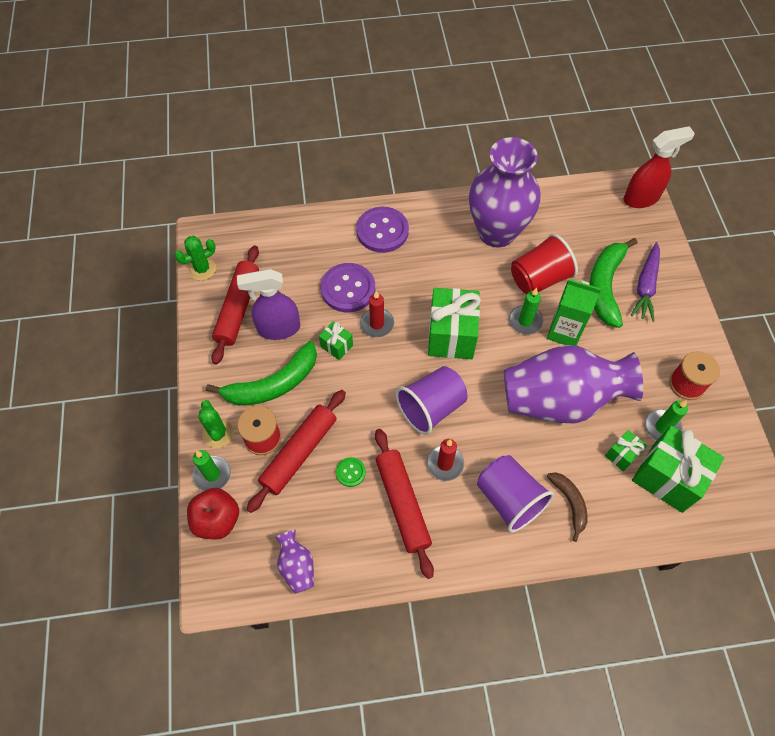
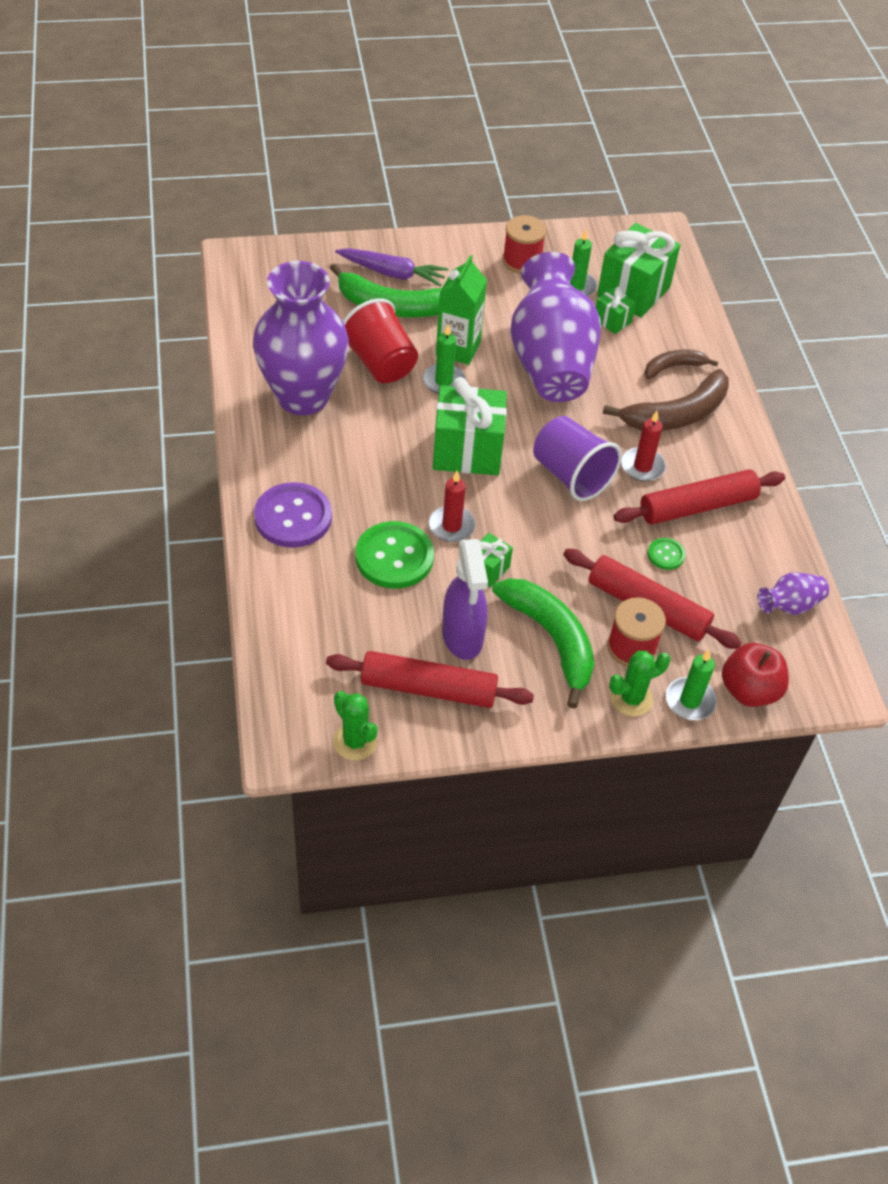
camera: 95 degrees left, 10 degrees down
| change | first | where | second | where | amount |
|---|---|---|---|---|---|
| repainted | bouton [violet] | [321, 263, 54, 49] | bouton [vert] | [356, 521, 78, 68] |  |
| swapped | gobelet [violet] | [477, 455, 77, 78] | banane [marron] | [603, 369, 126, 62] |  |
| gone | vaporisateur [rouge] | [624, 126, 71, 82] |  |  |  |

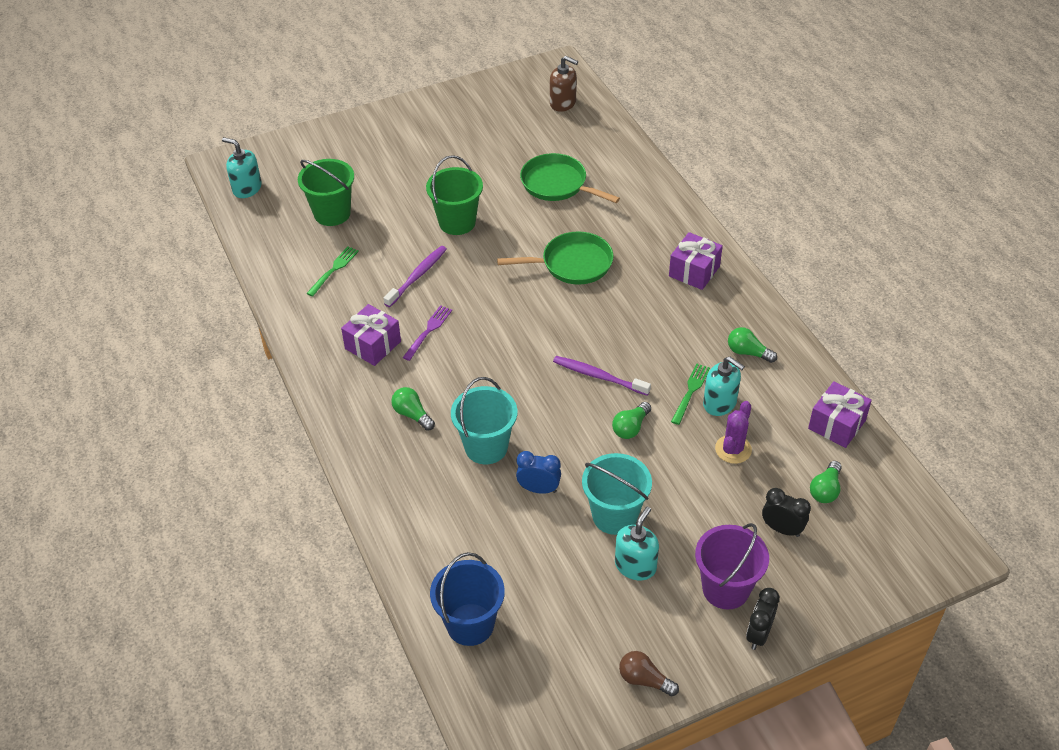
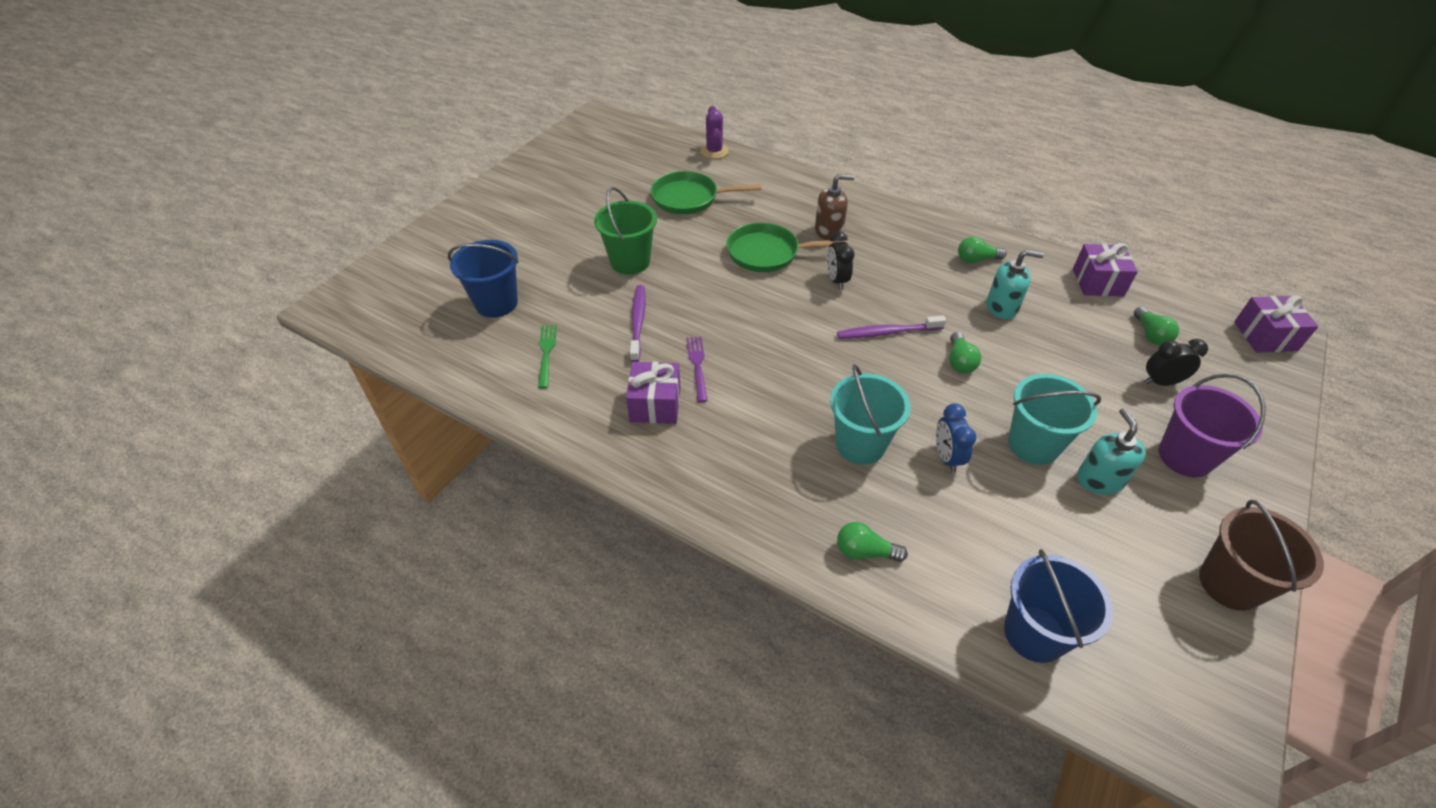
camera: 35 degrees left, 0 degrees up
| change | first | where | second | where | amount |
|---|---|---|---|---|---|
| gone | distributeur de savon [turquoise] | [222, 137, 40, 61] |  |  |  |
| repainted | seau [vert] | [298, 159, 56, 67] | seau [bleu] | [448, 240, 71, 78] |  |
| shifted | ampoule [vert] | [391, 387, 44, 44] |  | [837, 522, 71, 40] |  |
| rotated | poêle [vert] | [497, 231, 117, 54] |  | [726, 222, 121, 50] | 135 degrees counterclockwise |
| rotated | réveil [bleu] | [516, 451, 45, 43] |  | [936, 403, 40, 70] | 75 degrees counterclockwise |
| shifted | distributeur de savon [marron] | [550, 56, 28, 56] |  | [815, 174, 39, 66] |  |
| swapped | ampoule [marron] | [619, 651, 60, 45] | seau [marron] | [1199, 500, 125, 111] |  |
| shifted | cadeau [violet] | [669, 232, 54, 58] |  | [1234, 295, 84, 57] |  |
| gone | fourchette [vert] | [671, 363, 39, 62] |  |  |  |
| shifted | cactus [violet] | [715, 401, 37, 63] |  | [700, 106, 29, 53] |  |
| shifted | réveil [noir] | [746, 588, 34, 62] |  | [827, 231, 27, 59] |  |

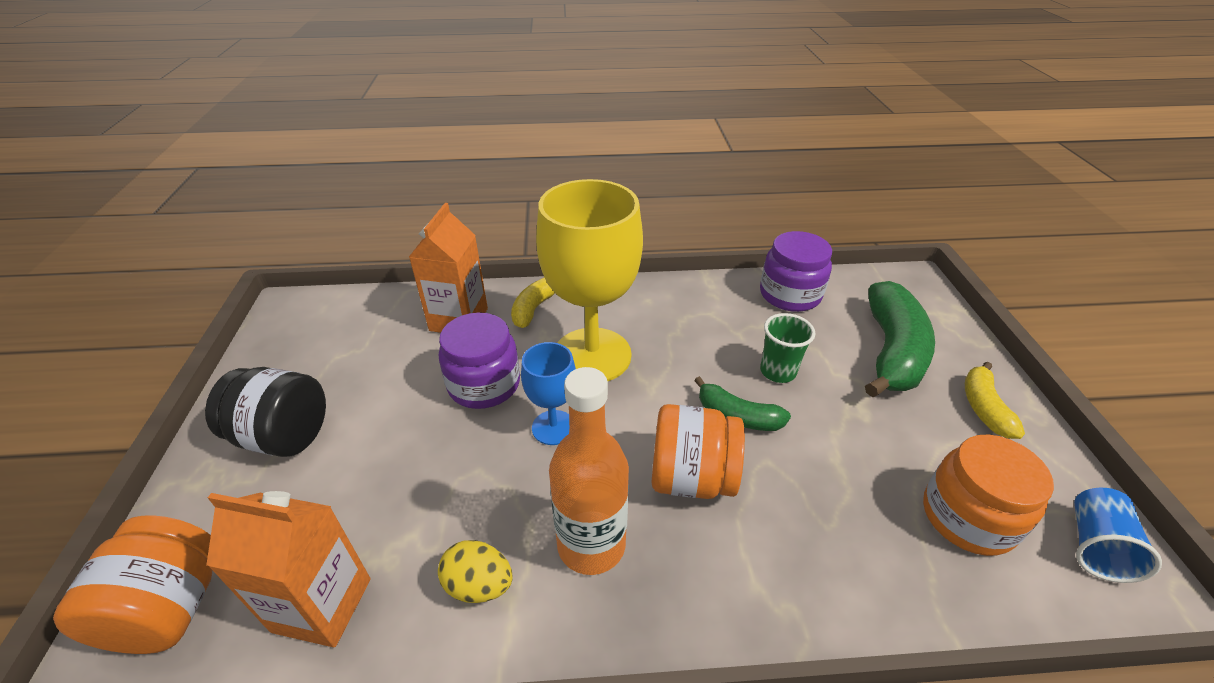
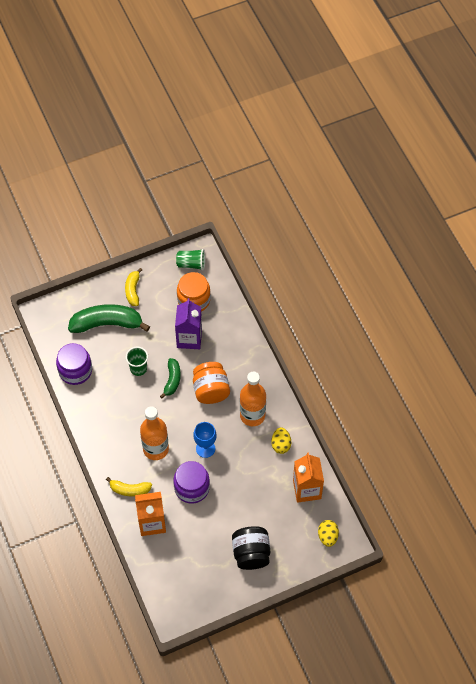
camera: 110 degrees left, 20 degrees up
| change | first | where | second | where | amount |
|---|---|---|---|---|---|
| swapped | bocal [orange] | [53, 515, 159, 139] | œuf [jaune] | [318, 520, 21, 27] |  |
| swapped | verre à pied [jaune] | [536, 179, 107, 202] | bouteille [orange] | [140, 406, 29, 54] |  |
| rotated | banane [jaune] | [965, 362, 60, 77] |  | [125, 268, 17, 38] | 105 degrees clockwise |
| repainted | gobelet [bleu] | [1074, 488, 88, 95] | gobelet [vert] | [176, 249, 29, 22] |  |
| new |  |  | brique de lait [violet] | [175, 298, 27, 51] |  |

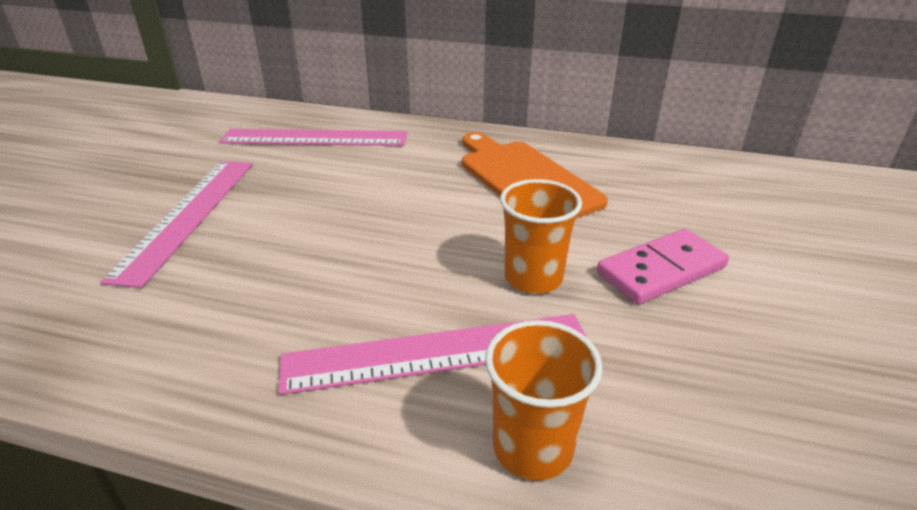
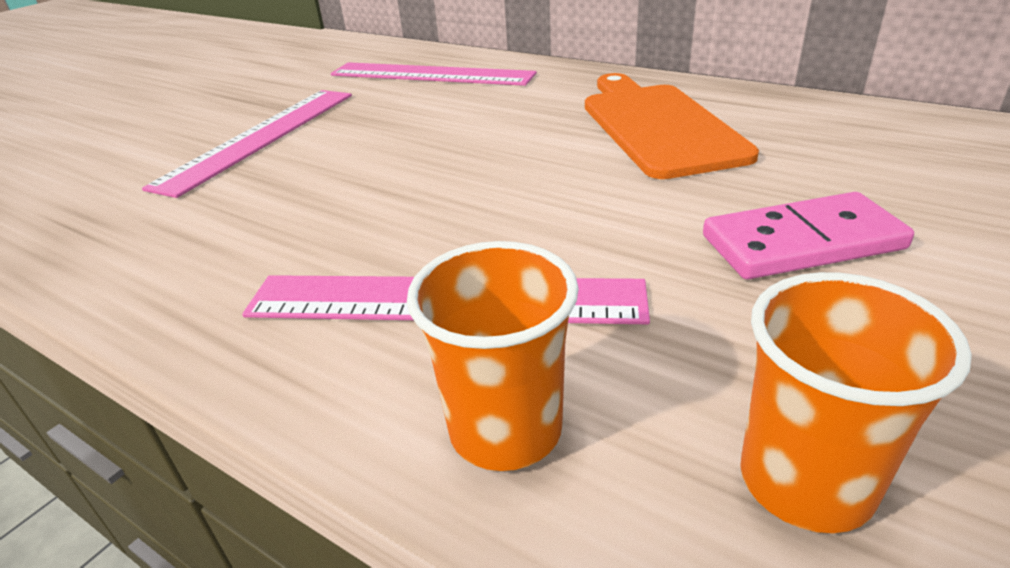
camera: 20 degrees right, 0 degrees up
| change | first | where | second | where | amount |
|---|---|---|---|---|---|
| shifted | gobelet [orange] | [500, 179, 82, 115] |  | [740, 272, 232, 261] |  |

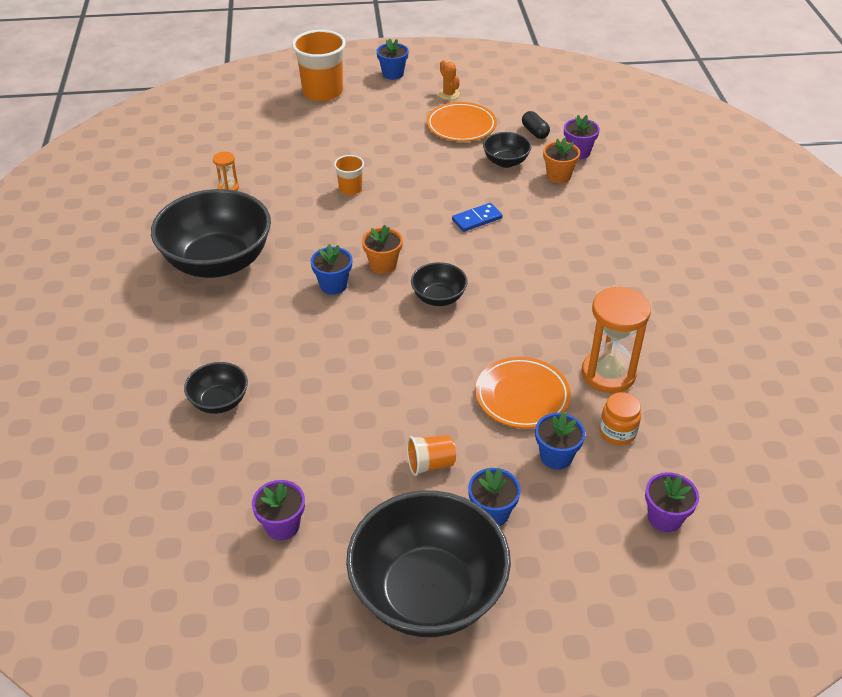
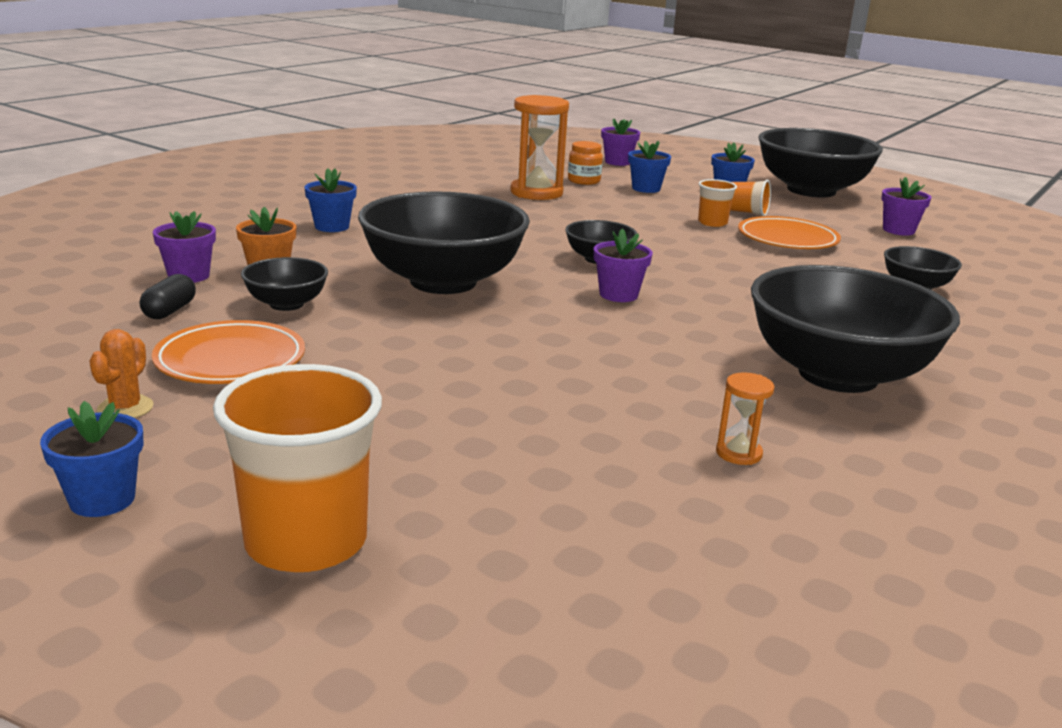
camera: 140 degrees left, 20 degrees down
| change | first | where | second | where | amount |
|---|---|---|---|---|---|
| shifted | pot de fleurs [bleu] | [311, 244, 41, 51] |  | [304, 168, 53, 64] |  |
| shifted | gobelet [orange] | [334, 155, 30, 40] |  | [698, 179, 39, 48] |  |
| repainted | pot de fleurs [orange] | [362, 225, 41, 49] | pot de fleurs [violet] | [594, 229, 59, 73] |  |
| swapped | domino [bleu] | [452, 203, 51, 29] | bol [noir] | [358, 191, 172, 103] |  |
| shifted | assiette [orange] | [475, 357, 96, 71] |  | [738, 216, 103, 33] |  |

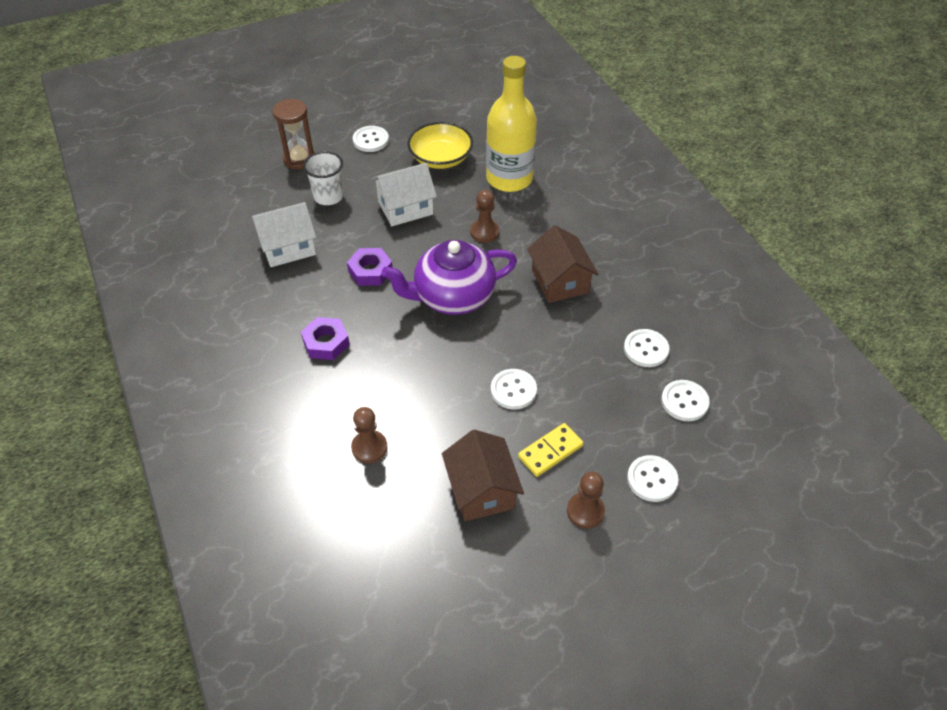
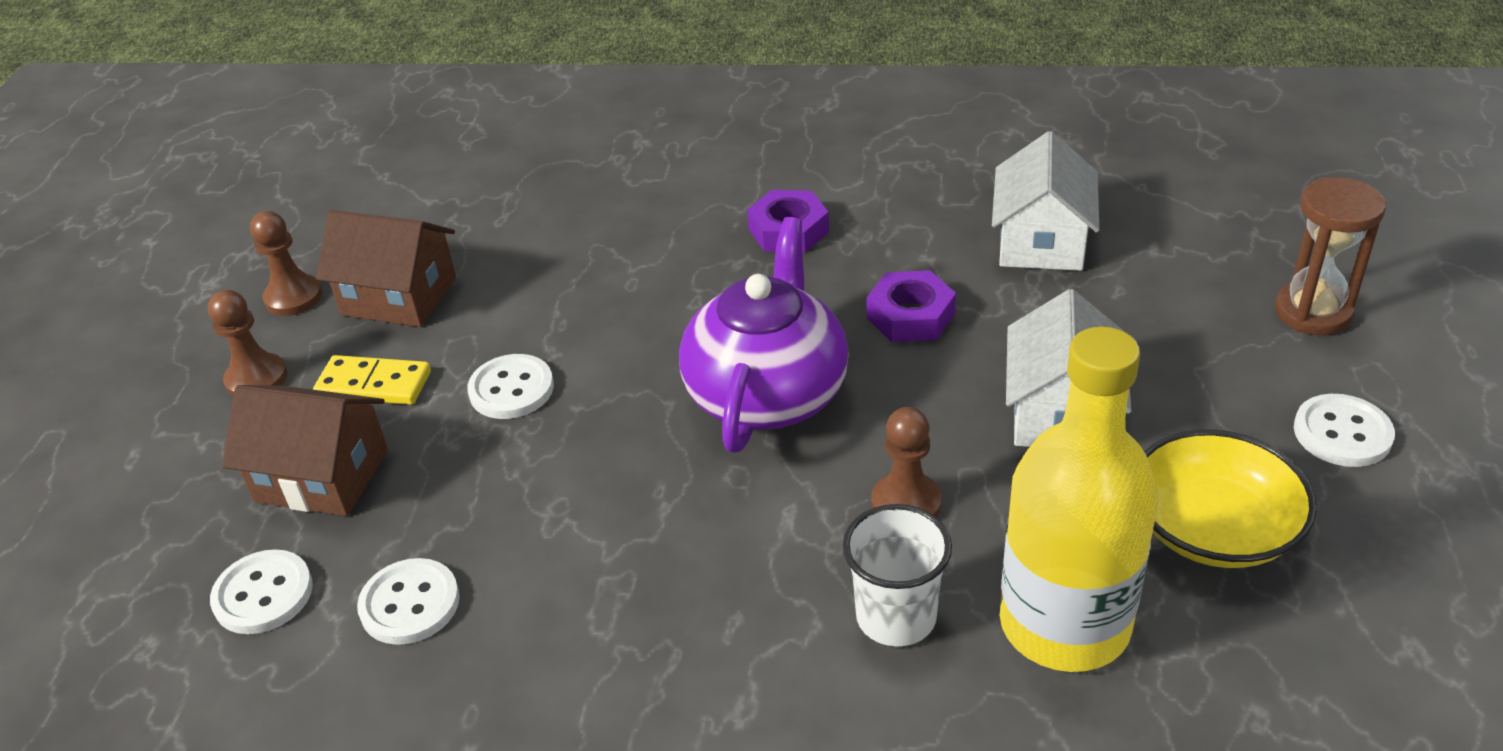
camera: 125 degrees right, 10 degrees down
| change | first | where | second | where | amount |
|---|---|---|---|---|---|
| shifted | gobelet [blanc] | [303, 151, 41, 54] |  | [843, 504, 109, 143] |  |
| shifted | pion [marron] | [351, 407, 36, 56] |  | [250, 211, 72, 105] |  |
| rotated | domino [jaune] | [518, 423, 65, 54] |  | [313, 355, 118, 50] | 75 degrees counterclockwise |
| shifted | maison [marron] | [527, 225, 71, 78] |  | [222, 385, 166, 131] |  |
| gone | bouton [blanc] | [627, 455, 52, 47] |  |  |  |

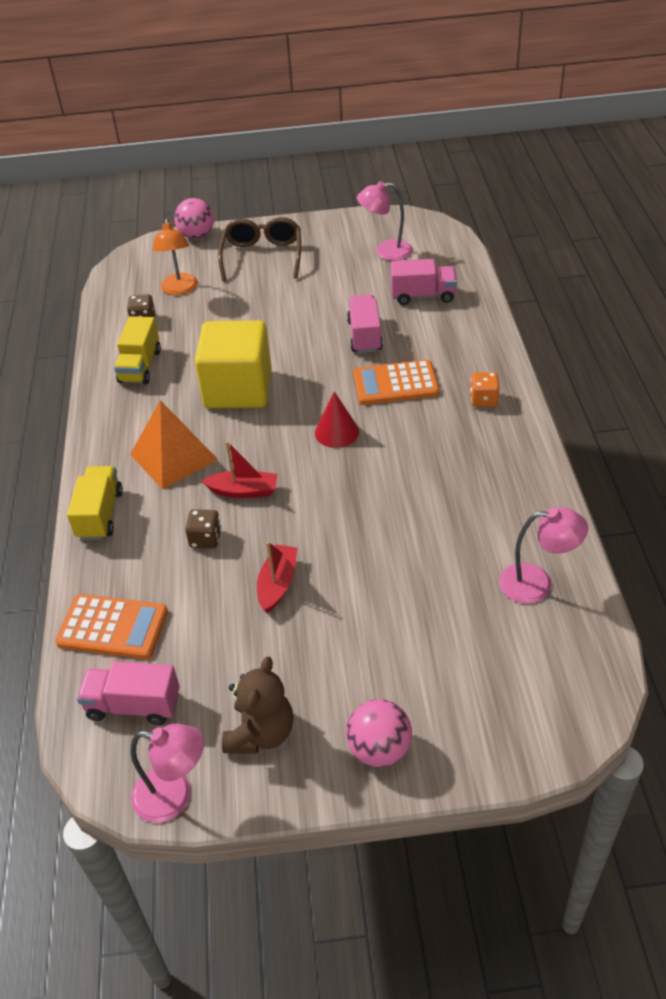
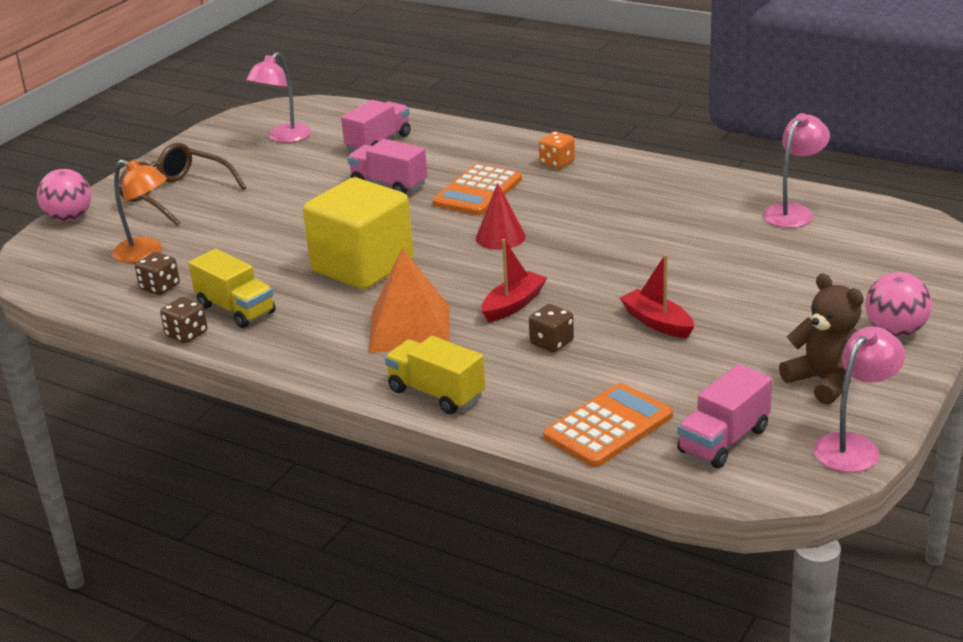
camera: 55 degrees left, 15 degrees down
| change | first | where | second | where | amount |
|---|---|---|---|---|---|
| new |  |  | dé [marron] | [160, 297, 47, 46] |  |

